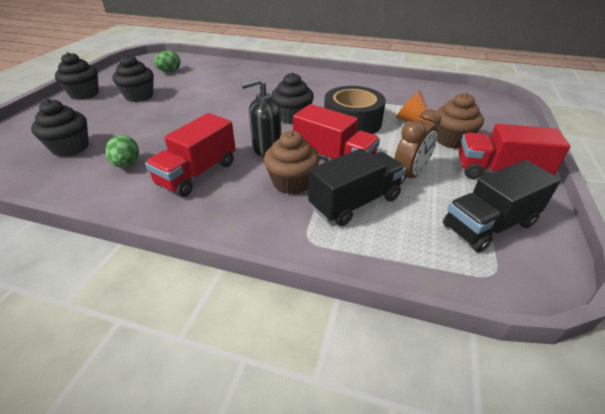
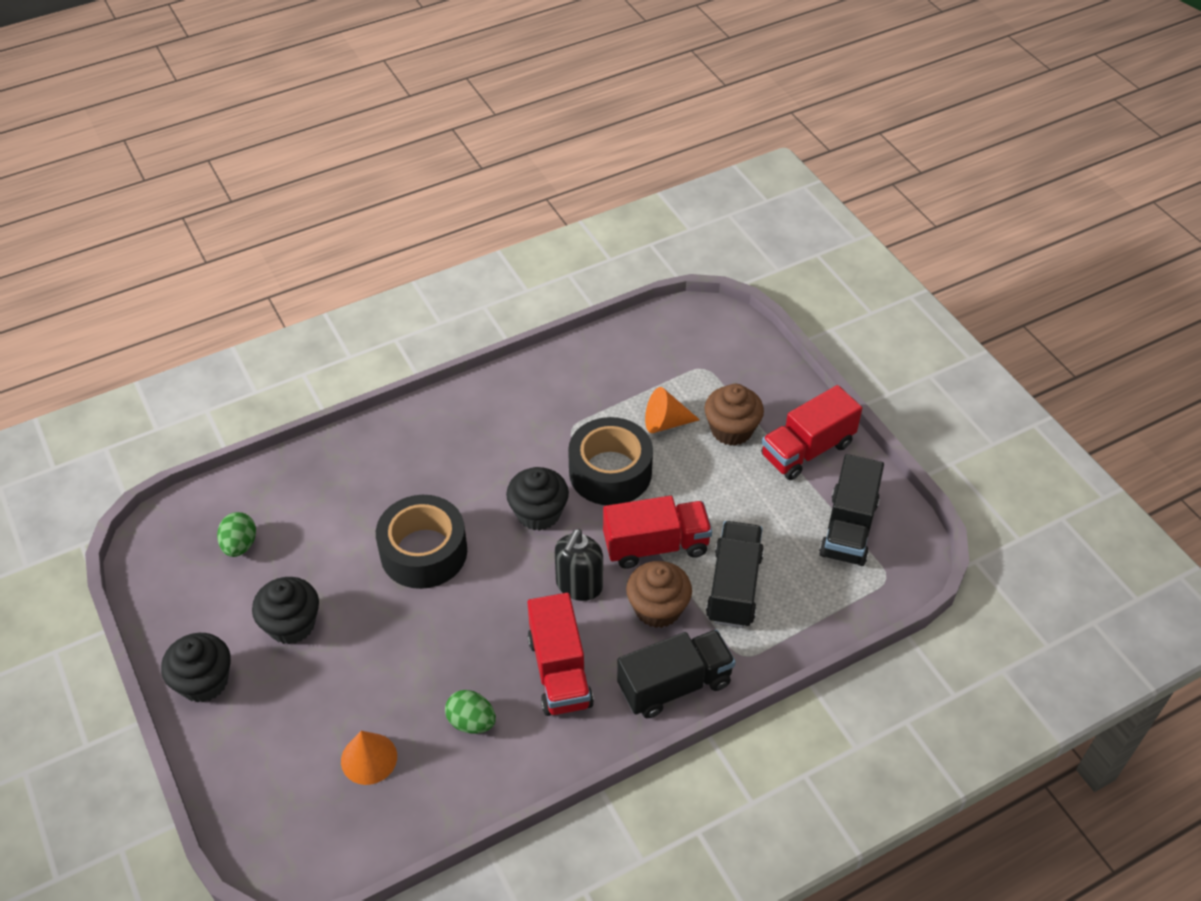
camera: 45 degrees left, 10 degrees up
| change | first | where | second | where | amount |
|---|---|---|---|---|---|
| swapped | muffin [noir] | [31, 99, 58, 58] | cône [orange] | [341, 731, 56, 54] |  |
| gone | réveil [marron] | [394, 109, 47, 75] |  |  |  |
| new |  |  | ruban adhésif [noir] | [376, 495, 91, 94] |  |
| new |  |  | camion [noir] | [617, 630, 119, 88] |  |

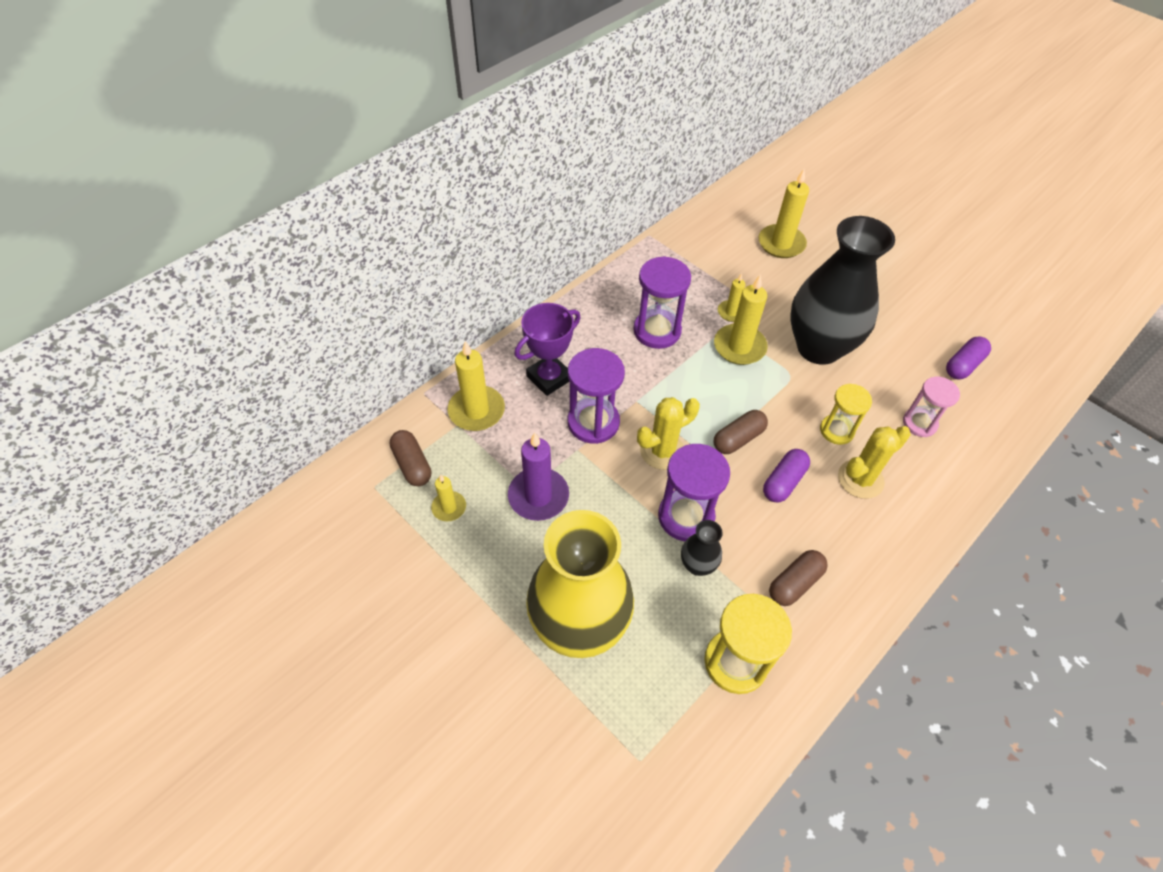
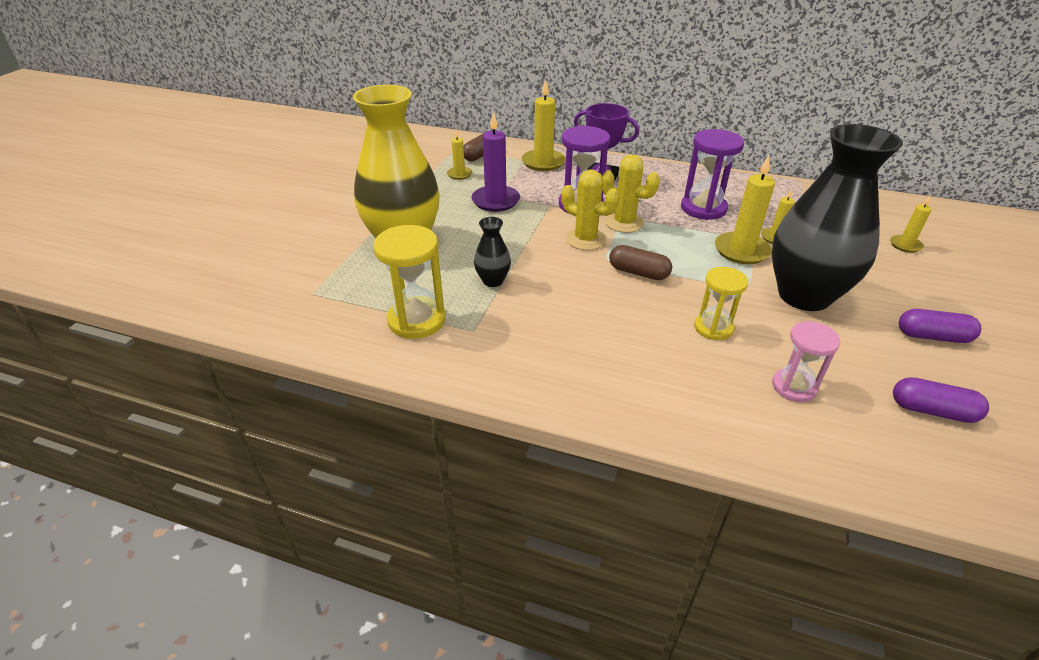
camera: 65 degrees right, 15 degrees down
| change | first | where | second | where | amount |
|---|---|---|---|---|---|
| gone | sablier [violet] | [658, 444, 72, 97] |  |  |  |
| scaled | bougie [jaune] | [758, 169, 51, 89] |  | [890, 195, 42, 58] | x0.56 |
| shifted | gélule [violet] | [763, 449, 47, 53] |  | [899, 309, 82, 34] |  |
| gone | gélule [marron] | [769, 550, 59, 56] |  |  |  |
| shifted | cactus [jaune] | [838, 426, 73, 73] |  | [602, 154, 58, 79] |  |

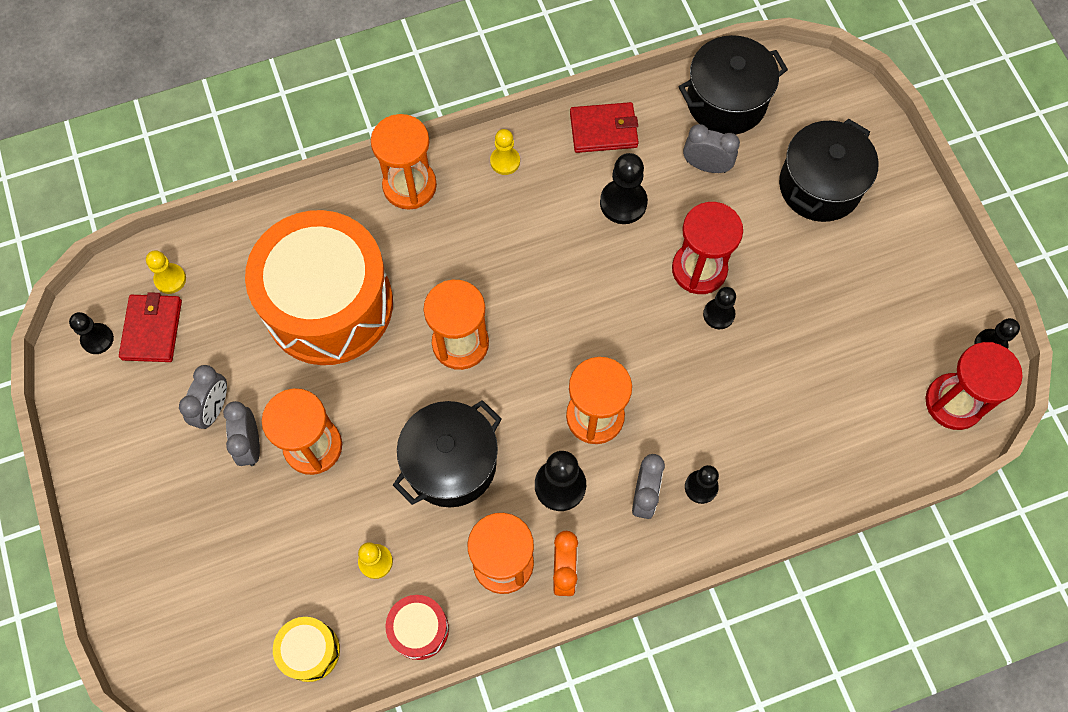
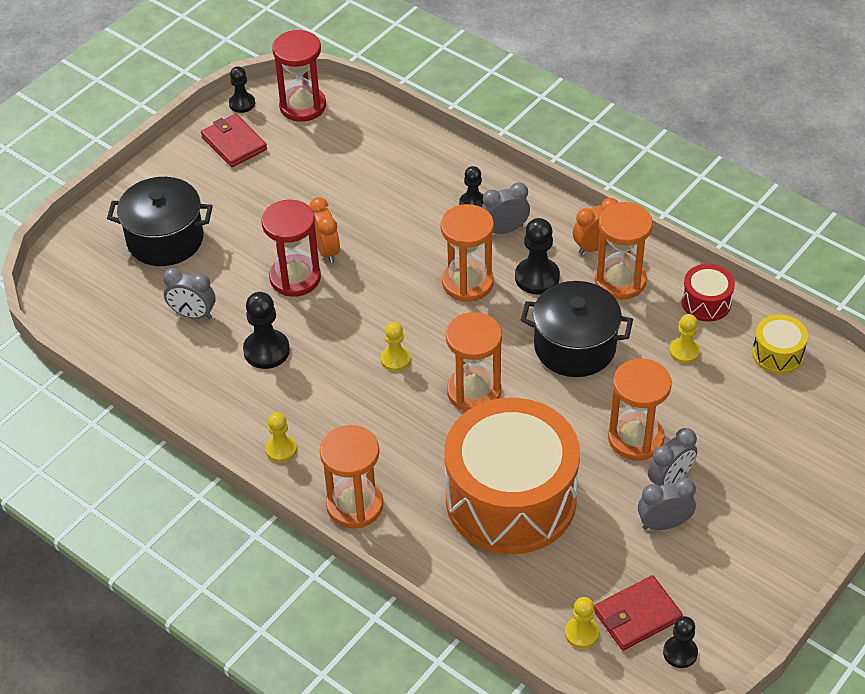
camera: 120 degrees left, 20 degrees down
| change | first | where | second | where | amount |
|---|---|---|---|---|---|
| shifted | portefeuille [rouge] | [570, 102, 69, 51] |  | [201, 114, 66, 53] |  |
| gone | marmite [noir] | [679, 35, 109, 100] |  |  |  |
| rotated | réveil [gris] | [683, 124, 57, 49] |  | [163, 268, 53, 51] | 60 degrees counterclockwise |
| swapped | pion [noir] | [703, 287, 33, 42] | réveil [orange] | [310, 197, 30, 66] |  |
| new |  |  | pion [jaune] | [381, 322, 30, 49] |  |

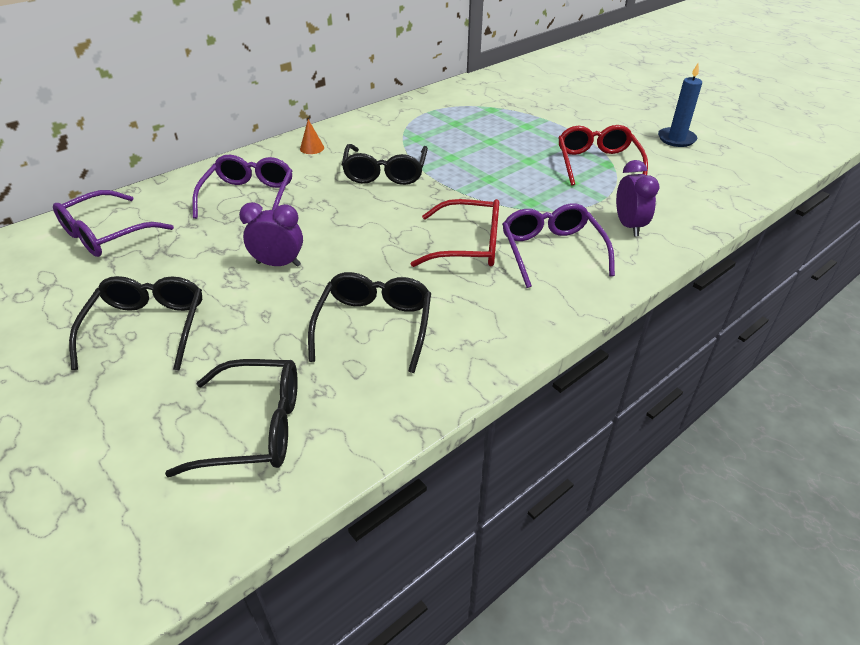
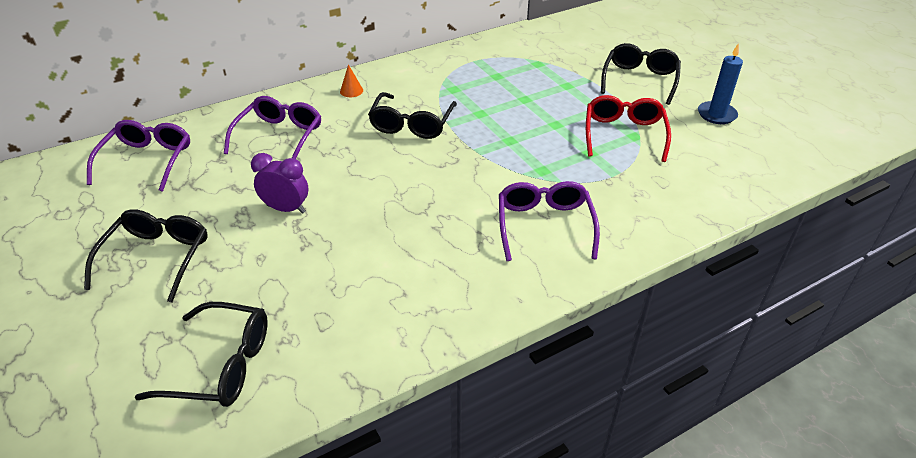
camera: 10 degrees right, 0 degrees up
| change | first | where | second | where | amount |
|---|---|---|---|---|---|
| rotated | lunettes [violet] | [53, 190, 121, 67] |  | [87, 120, 103, 72] | 135 degrees clockwise |
| shifted | lunettes [noir] | [308, 272, 123, 101] |  | [601, 43, 80, 62] |  |
| gone | lunettes [rouge] | [410, 199, 89, 68] |  |  |  |
| gone | réveil [violet] | [616, 160, 43, 76] |  |  |  |

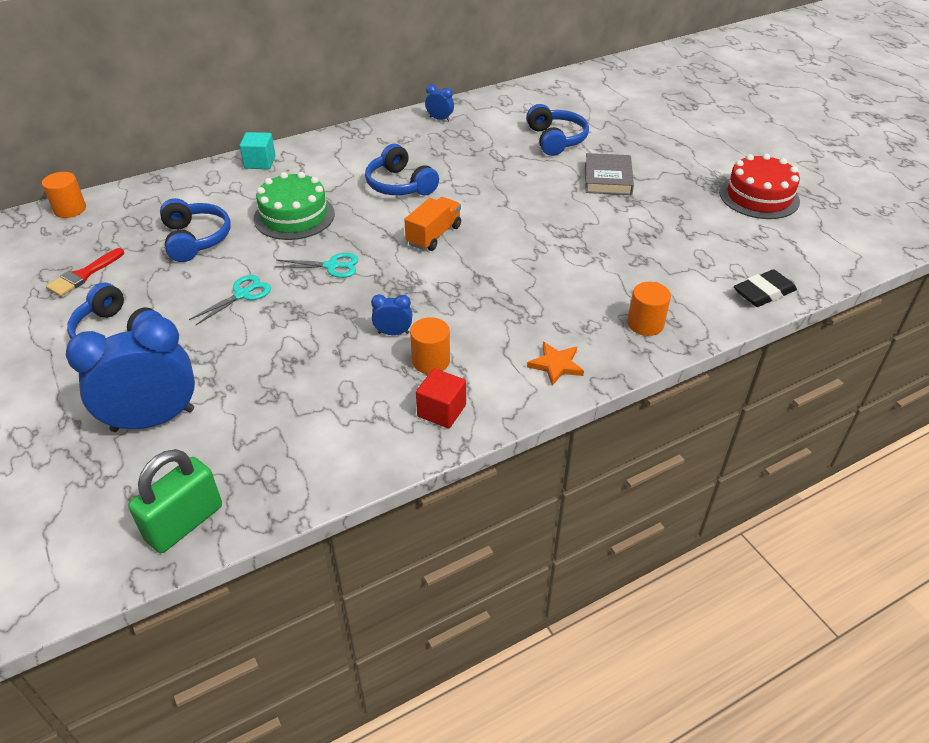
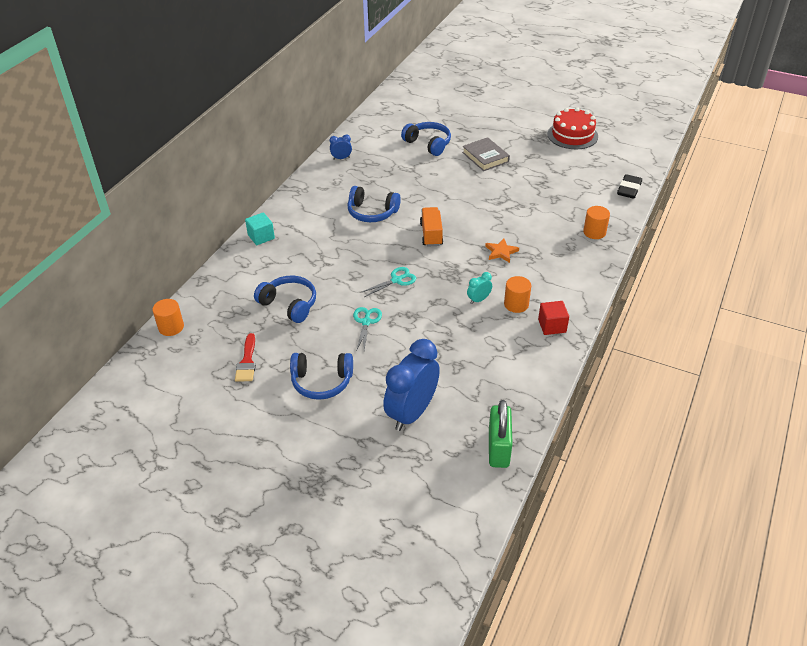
camera: 35 degrees left, 0 degrees up
| change | first | where | second | where | amount |
|---|---|---|---|---|---|
| gone | gâteau [vert] | [254, 172, 81, 68] |  |  |  |
| repainted | réveil [bleu] | [371, 294, 41, 41] | réveil [turquoise] | [467, 272, 25, 32] |  |
| shifted | étoile [orange] | [527, 342, 57, 44] |  | [485, 238, 34, 25] |  |

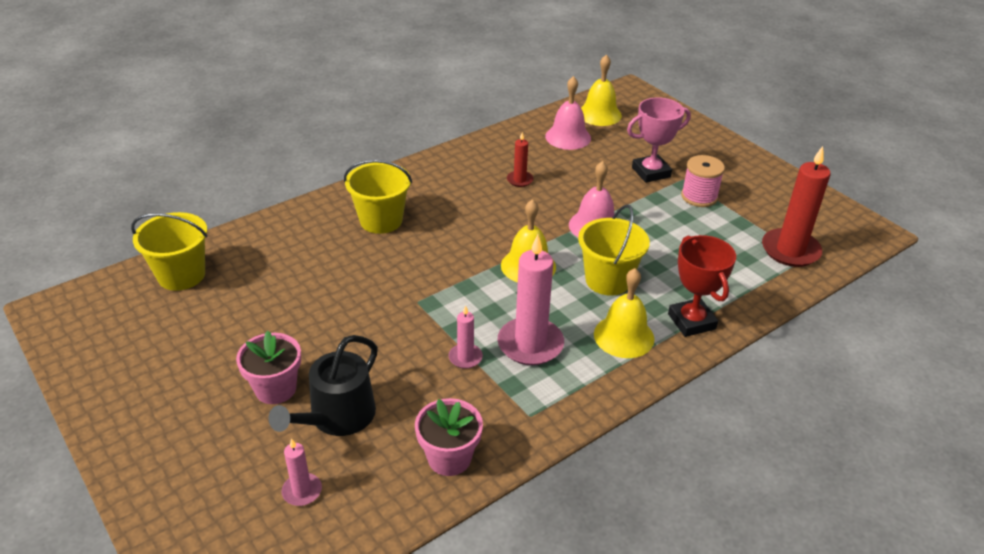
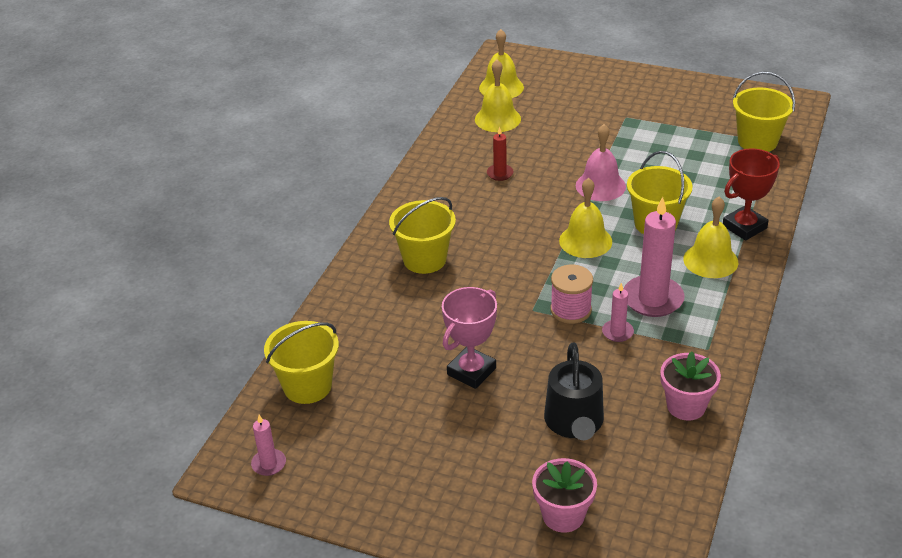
camera: 30 degrees left, 0 degrees up
| change | first | where | second | where | amount |
|---|---|---|---|---|---|
| shifted | pot de fleurs [rose] | [236, 331, 65, 73] |  | [532, 458, 65, 75] |  |
| shifted | bougie [rose] | [282, 438, 40, 68] |  | [251, 415, 35, 61] |  |
| repainted | cloche [rose] | [545, 76, 46, 74] | cloche [jaune] | [475, 60, 46, 72] |  |
| shifted | trophée [rose] | [627, 98, 64, 85] |  | [442, 287, 55, 102] |  |
| rotated | trophée [rouge] | [668, 235, 68, 102] |  | [723, 148, 57, 93] | 75 degrees counterclockwise |
| shifted | bobine [rose] | [681, 155, 44, 52] |  | [550, 265, 43, 59] |  |
| swapped | bougie [rouge] | [762, 146, 69, 121] | seau [jaune] | [733, 72, 62, 80] |  |

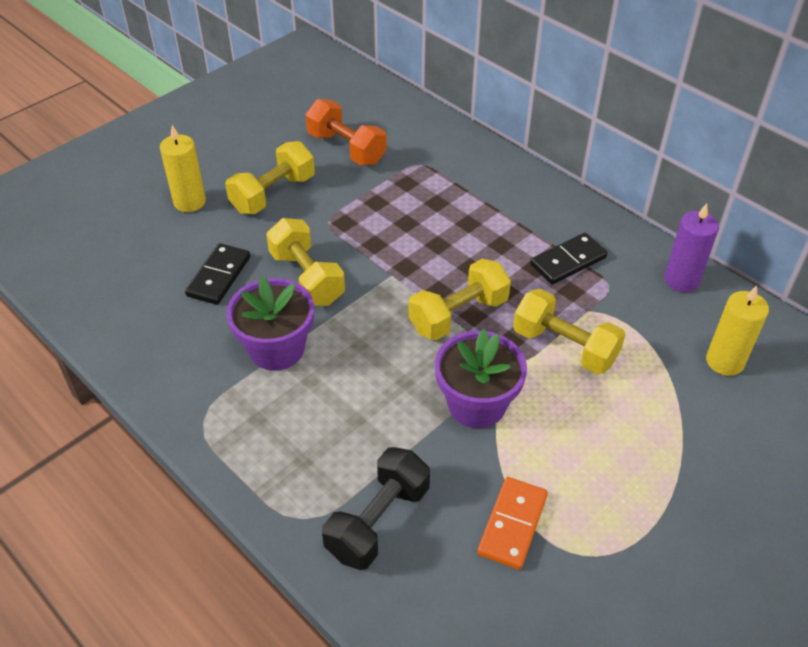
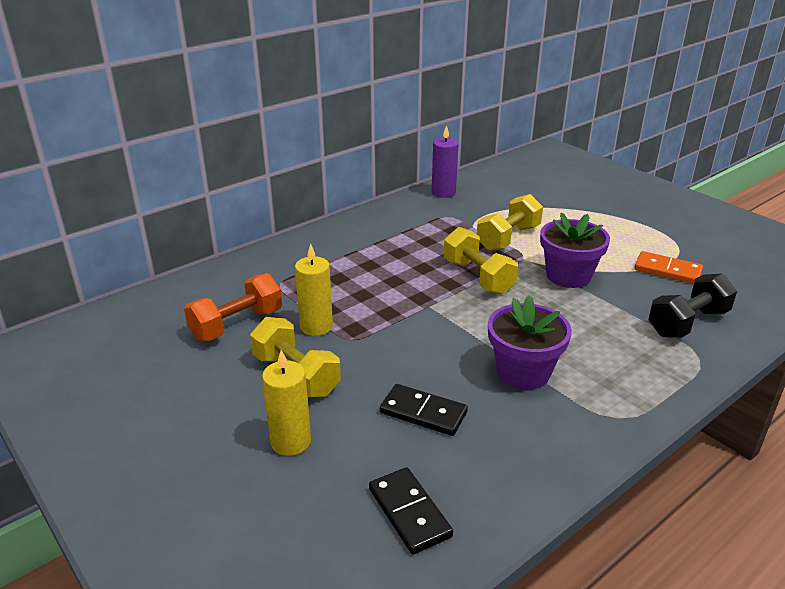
camera: 85 degrees left, 15 degrees down
| change | first | where | second | where | amount |
|---|---|---|---|---|---|
| gone | haltère [jaune] | [266, 218, 79, 88] |  |  |  |
| rotated | haltère [noir] | [322, 447, 108, 123] |  | [649, 273, 88, 65] | 75 degrees counterclockwise |
| shifted | domino [noir] | [530, 233, 78, 52] |  | [369, 467, 84, 88] |  |
| shifted | bougie [jaune] | [706, 285, 63, 91] |  | [295, 244, 38, 92] |  |

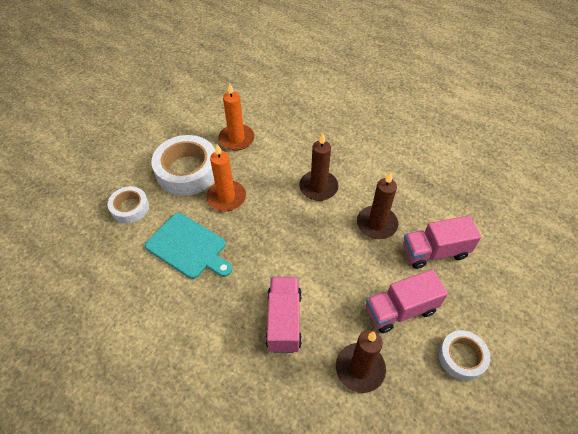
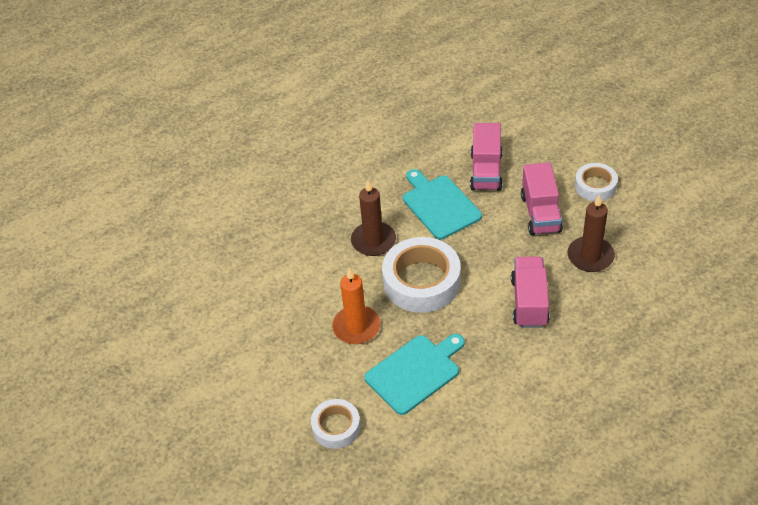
camera: 70 degrees left, 5 degrees down
| change | first | where | second | where | amount |
|---|---|---|---|---|---|
| shifted | ruban adhésif [blanc] | [151, 135, 64, 61] |  | [382, 237, 79, 76] |  |
| gone | bougie [orange] | [219, 83, 36, 67] |  |  |  |
| rotated | camion [rose] | [266, 277, 36, 76] |  | [511, 257, 39, 71] | 75 degrees clockwise |
| swapped | bougie [marron] | [357, 172, 41, 67] | planche à découper [turquoise] | [403, 169, 79, 71] |  |

